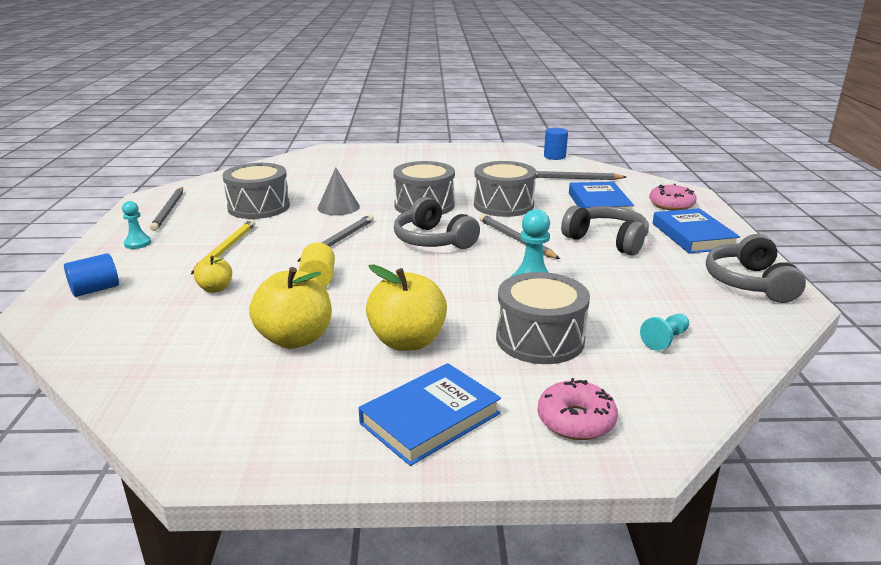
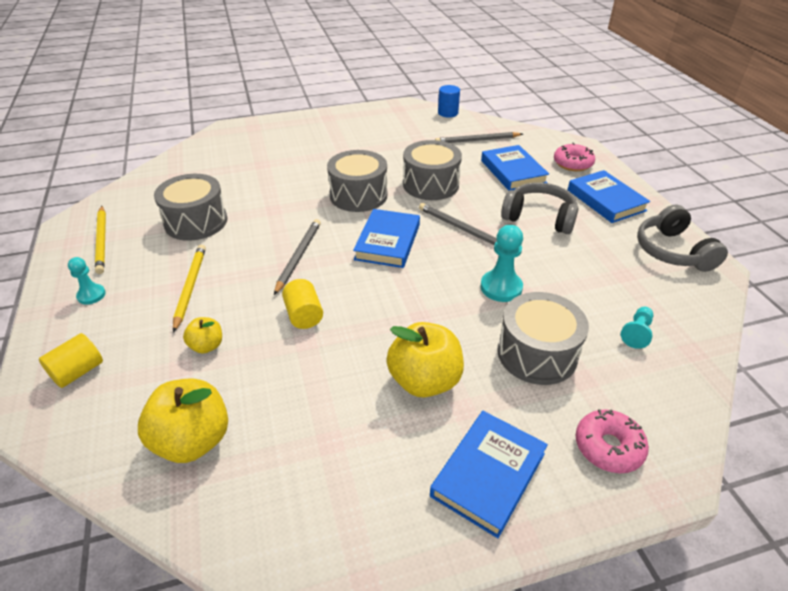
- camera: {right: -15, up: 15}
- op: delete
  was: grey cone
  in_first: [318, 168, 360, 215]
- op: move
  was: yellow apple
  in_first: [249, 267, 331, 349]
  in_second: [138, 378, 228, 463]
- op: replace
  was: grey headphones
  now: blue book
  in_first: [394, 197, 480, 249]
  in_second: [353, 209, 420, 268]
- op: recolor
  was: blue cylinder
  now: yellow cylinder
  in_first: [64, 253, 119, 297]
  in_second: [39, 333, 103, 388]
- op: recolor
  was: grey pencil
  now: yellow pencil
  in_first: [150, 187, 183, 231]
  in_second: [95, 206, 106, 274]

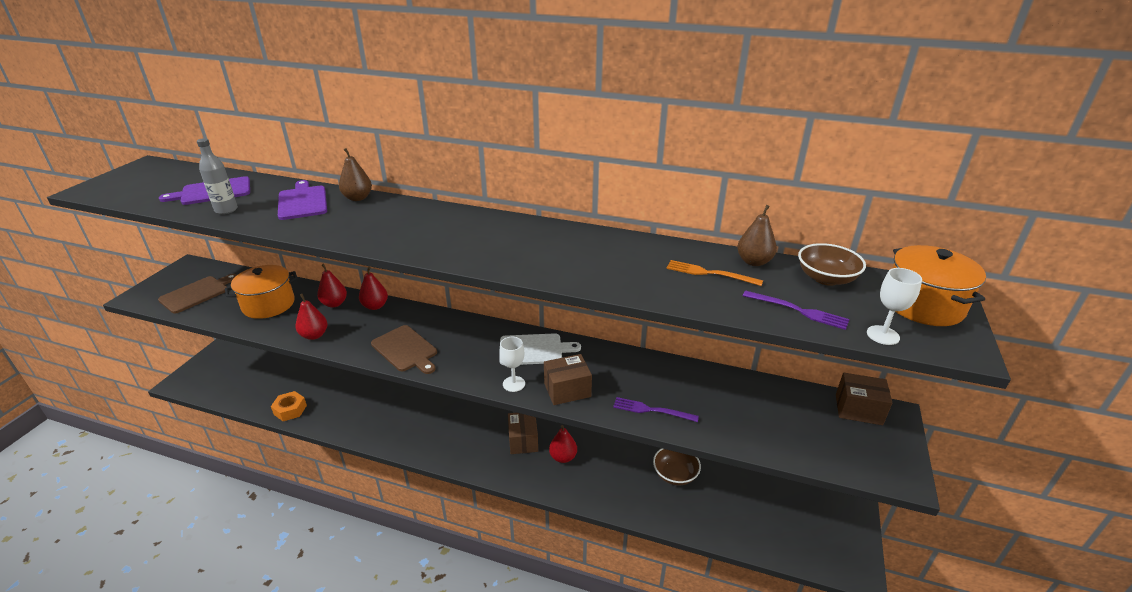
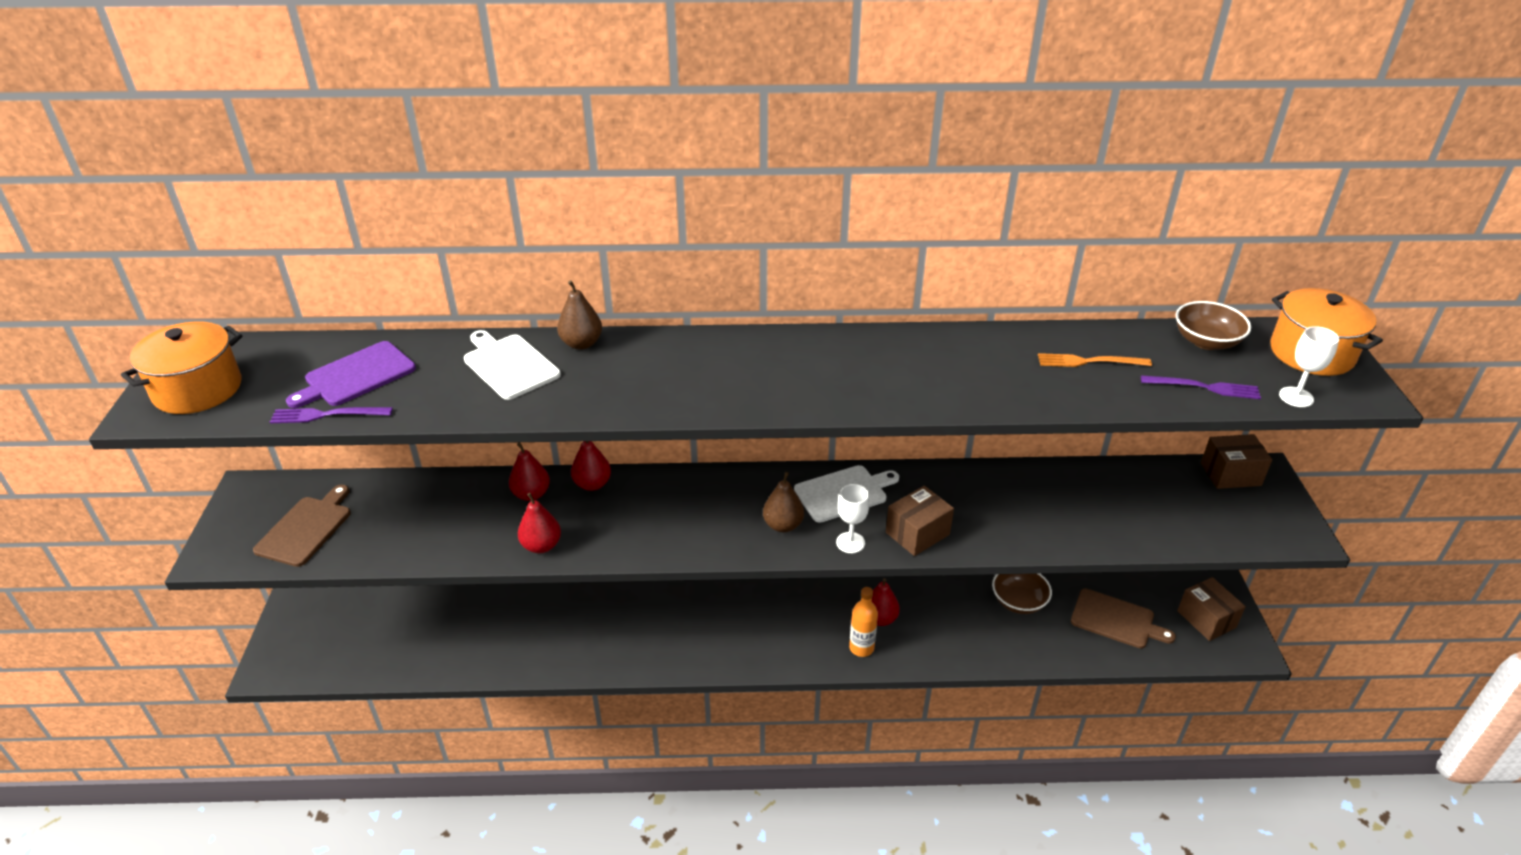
- camera: {right: -20, up: 5}
- op: delete
  was: grey bottle
  in_first: [197, 138, 238, 214]
- op: delete
  was: orange nut
  in_first: [271, 391, 307, 421]
- op: insert
  now: orange bottle
  in_second: [849, 587, 878, 657]
- op: move
  was: orange pot
  in_first: [225, 265, 298, 319]
  in_second: [121, 321, 242, 414]
- op: move
  was: brown cutting board
  in_first: [371, 325, 437, 374]
  in_second: [1071, 588, 1176, 648]
- op: move
  was: brown box
  in_first: [508, 413, 538, 454]
  in_second: [1177, 577, 1246, 641]
- op: move
  was: purple fork
  in_first: [613, 397, 699, 422]
  in_second: [270, 407, 393, 423]
- op: move
  was: brown pear
  in_first: [737, 205, 777, 266]
  in_second: [763, 472, 804, 532]
- op: recolor
  was: purple cutting board
  now: white cutting board
  in_first: [278, 180, 327, 220]
  in_second: [464, 330, 561, 400]

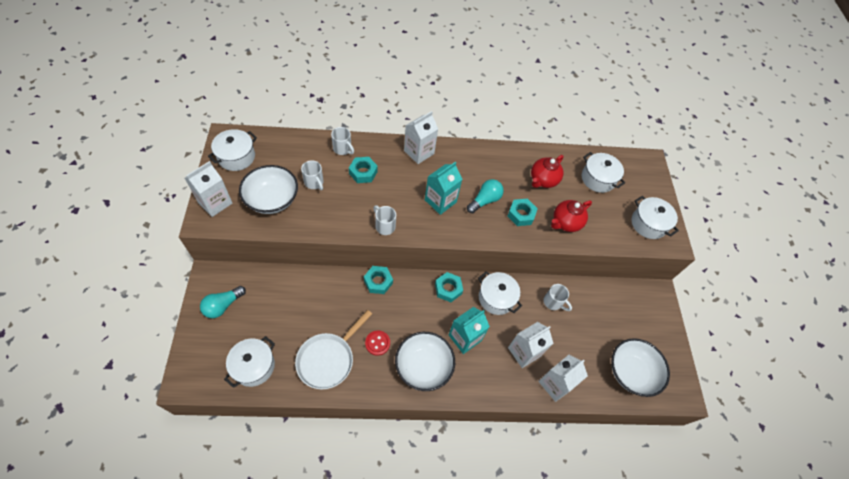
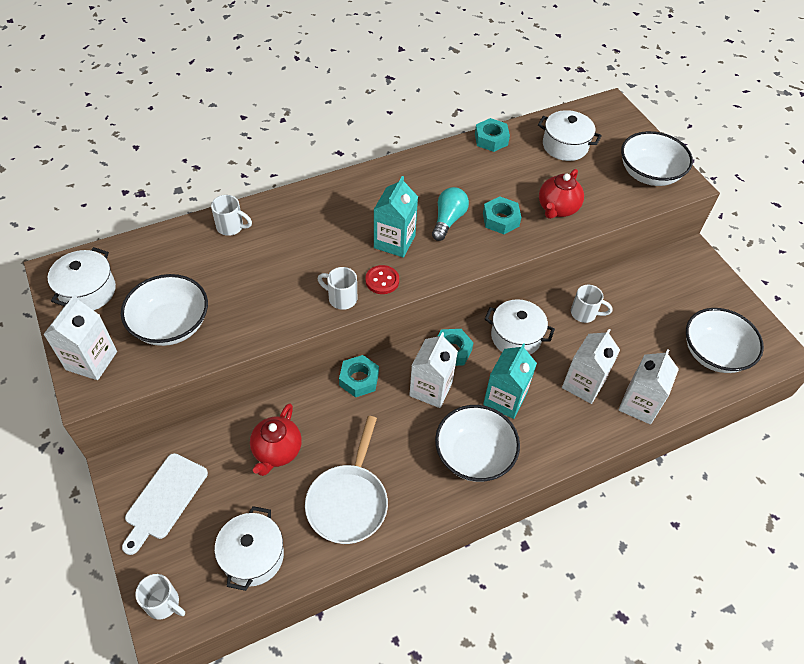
- camera: {right: -20, up: -5}
- op: move
  was: white mug
  in_first: [301, 160, 324, 190]
  in_second: [135, 574, 185, 620]
- op: move
  was: turquoise nut
  in_first: [349, 157, 378, 183]
  in_second: [475, 118, 510, 152]
- op: move
  was: red button
  in_first: [365, 330, 390, 356]
  in_second: [365, 265, 399, 294]
- op: move
  was: white carton
  in_first: [404, 111, 438, 164]
  in_second: [409, 332, 458, 408]
- op: move
  was: red teapot
  in_first: [531, 155, 564, 188]
  in_second: [250, 403, 302, 476]
- op: replace
  was: turquoise light bulb
  now: white cutting board
  in_first: [200, 286, 246, 318]
  in_second: [122, 453, 208, 555]
- op: replace
  was: white pot
  now: white bowl
  in_first: [632, 196, 679, 239]
  in_second: [621, 131, 693, 186]

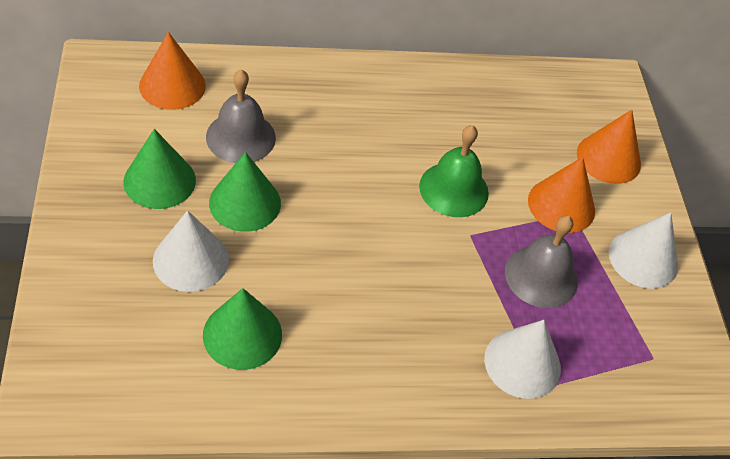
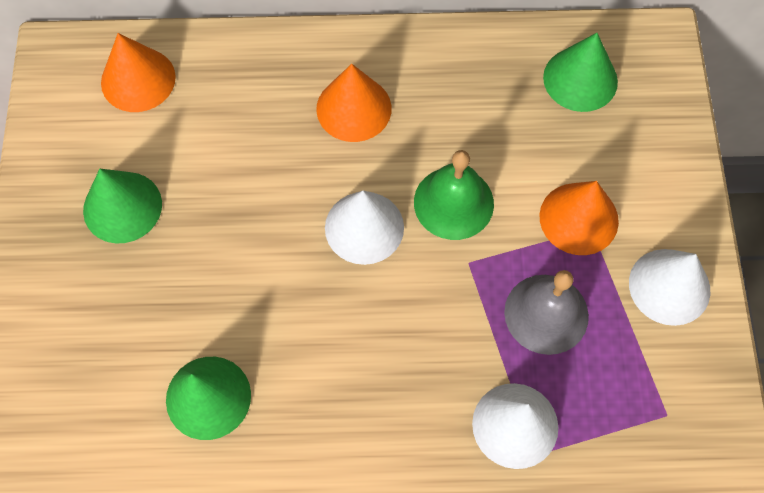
- camera: {right: 10, up: 15}
- op: delete
  was: grey bell
  in_first: [206, 70, 276, 163]
- op: move
  was: white cone
  in_first: [153, 210, 229, 292]
  in_second: [325, 191, 404, 265]
- op: move
  was: green cone
  in_first: [209, 152, 281, 232]
  in_second: [543, 33, 618, 112]
- op: move
  was: orange cone
  in_first: [577, 110, 641, 184]
  in_second: [316, 64, 392, 142]

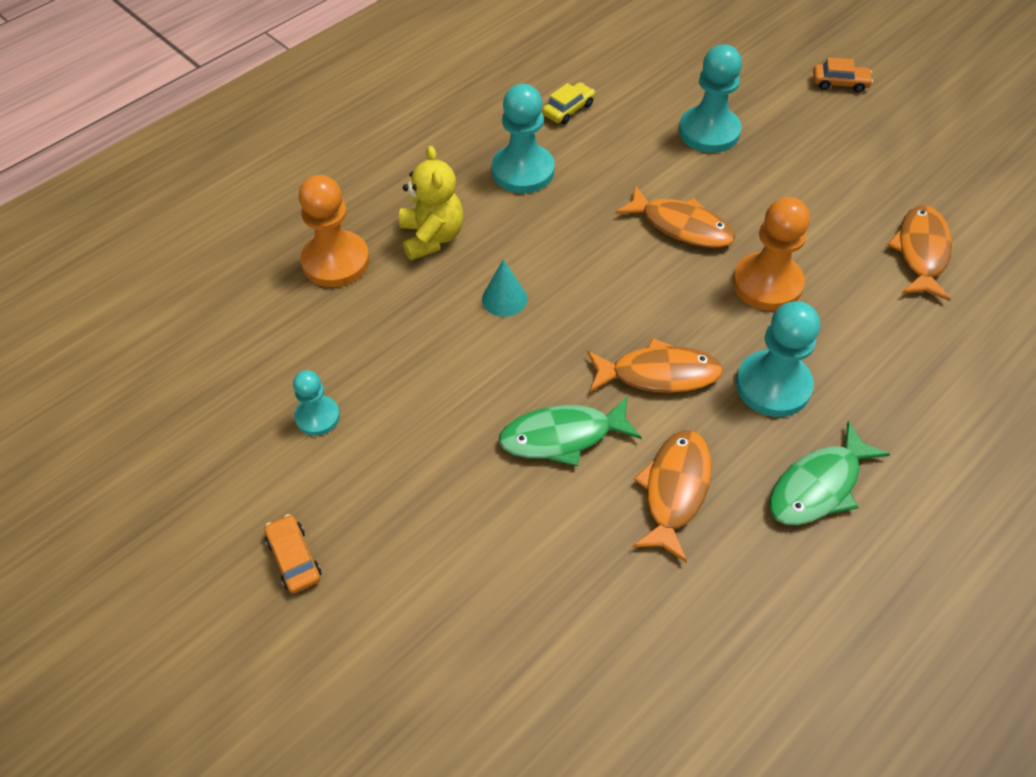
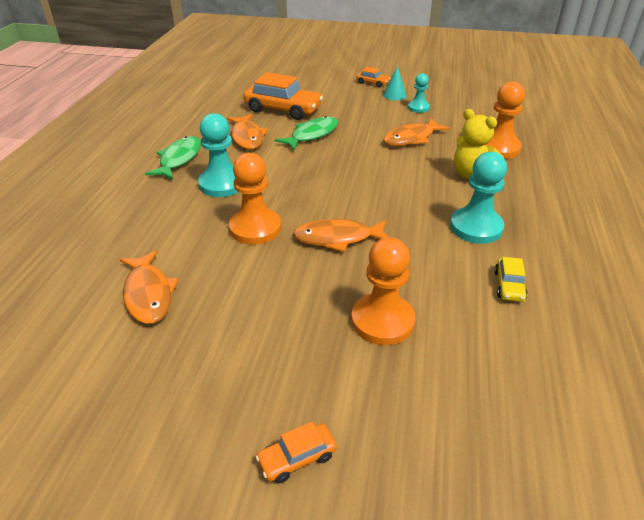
- camera: {right: 145, up: -15}
- op: insert
  now: orange car
  in_second: [243, 72, 323, 120]
- op: move
  was: turquoise cone
  in_first: [482, 259, 527, 317]
  in_second: [383, 66, 406, 100]
- op: move
  was: orange fish
  in_first: [587, 338, 723, 393]
  in_second: [383, 118, 450, 146]
- op: recolor
  was: turquoise pawn
  now: orange pawn
  in_first: [679, 44, 742, 153]
  in_second: [351, 237, 415, 345]

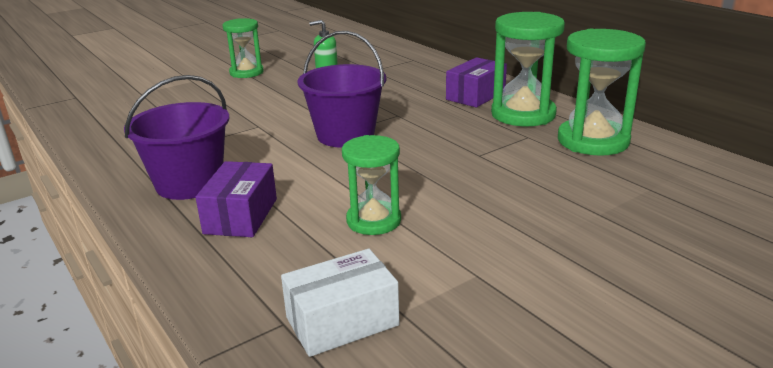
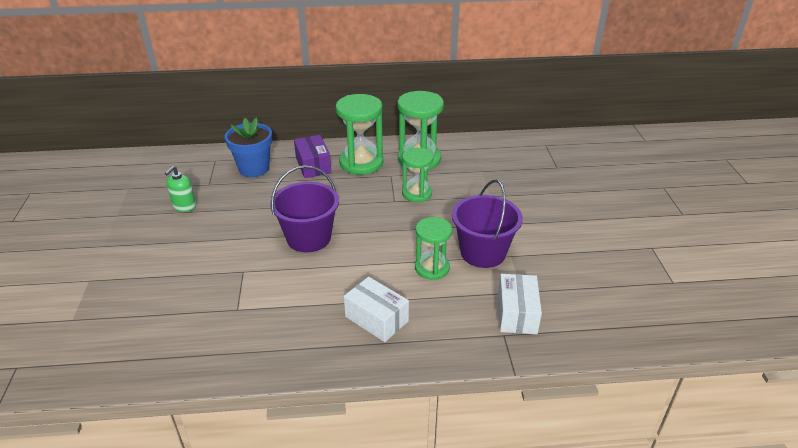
- camera: {right: -60, up: 10}
- op: insert
  now: blue flower pot
  in_second: [225, 118, 272, 177]
- op: move
  was: purple bucket
  in_first: [124, 75, 229, 200]
  in_second: [452, 180, 523, 268]
- op: move
  was: green hourglass
  in_first: [223, 18, 264, 78]
  in_second: [402, 148, 434, 202]
- op: recolor
  was: purple box
  now: white box
  in_first: [195, 161, 277, 237]
  in_second: [344, 277, 409, 342]

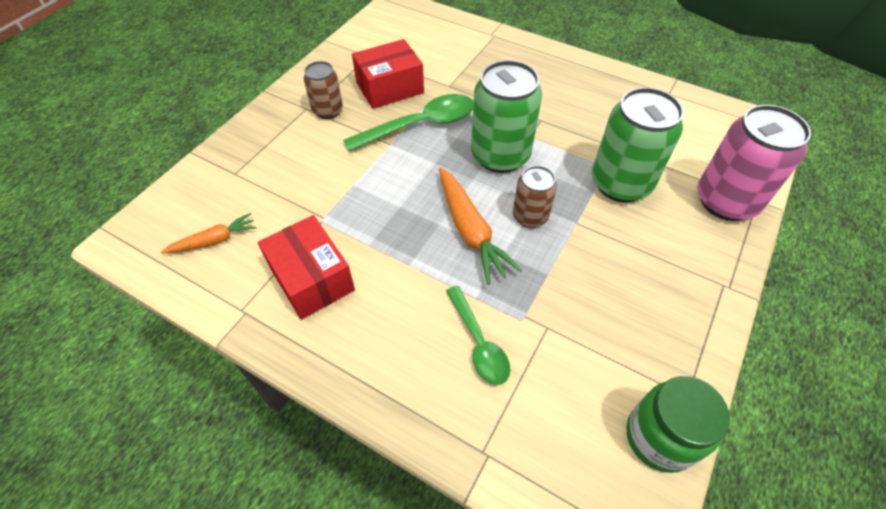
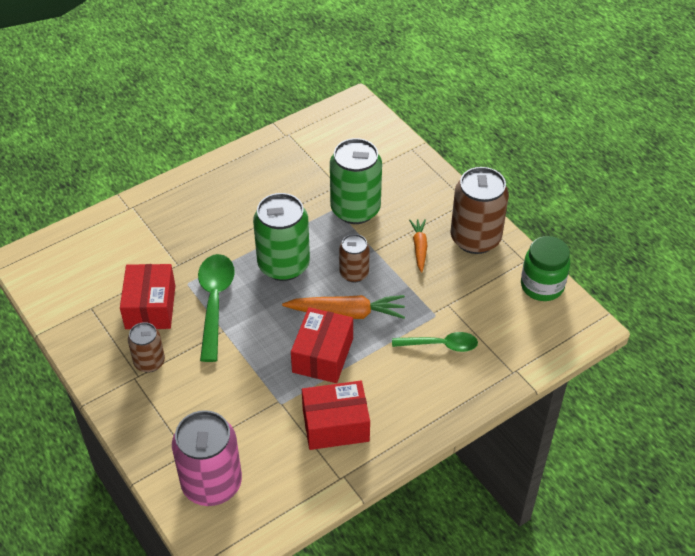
- camera: {right: -65, up: -5}
- op: insert
  now: red box
  in_second: [291, 307, 353, 383]
- op: insert
  now: brown can
  in_second: [451, 167, 509, 254]
- op: move
  was: orange carrot
  in_first: [161, 213, 256, 254]
  in_second: [409, 219, 427, 273]
- op: move
  was: pink can
  in_first: [697, 105, 811, 221]
  in_second: [172, 410, 242, 506]

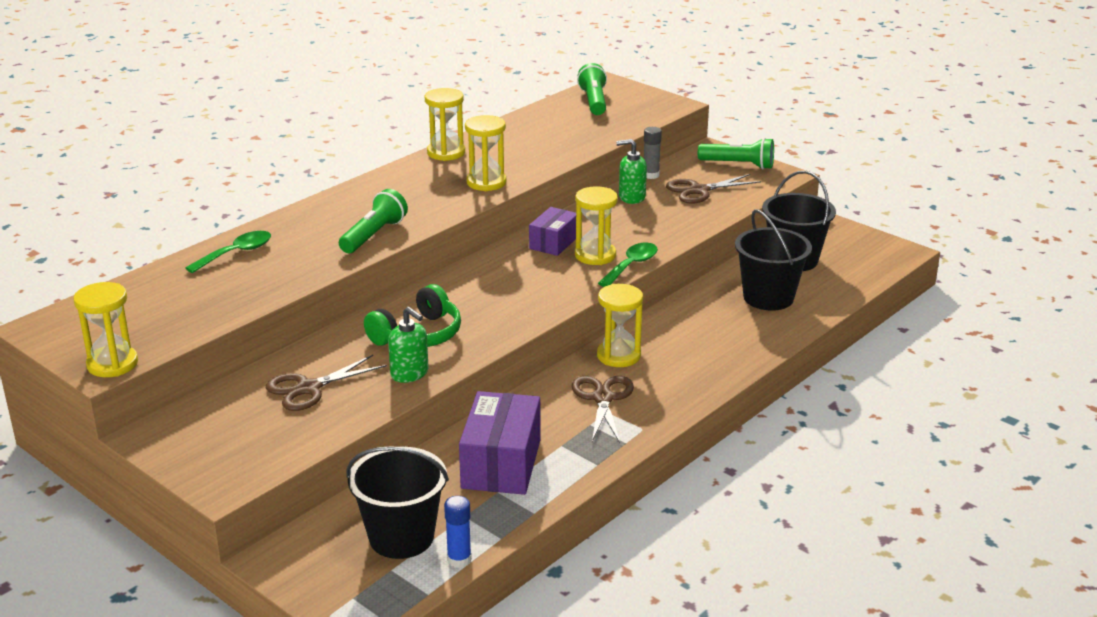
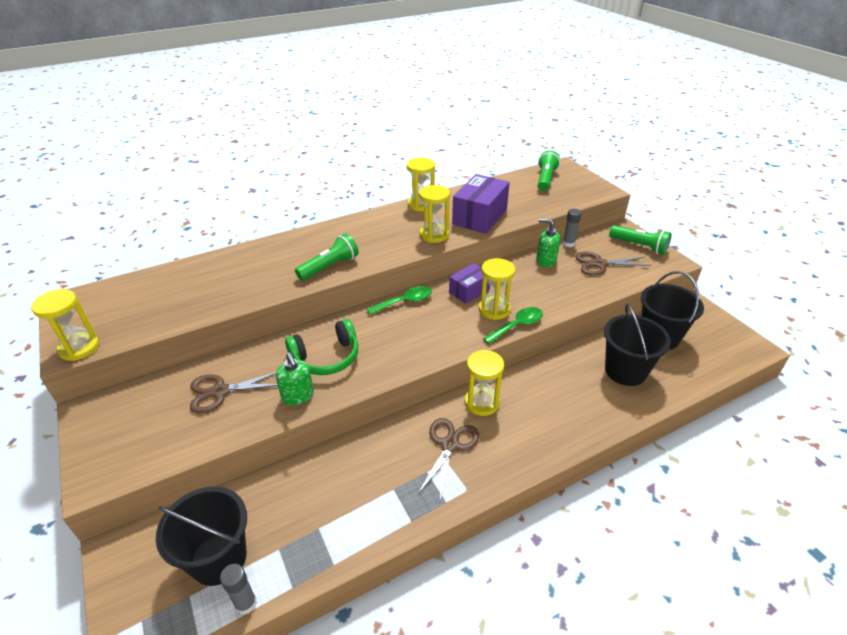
- camera: {right: 20, up: 10}
- op: move
  was: green spoon
  in_first: [185, 231, 271, 273]
  in_second: [367, 286, 432, 315]
- op: move
  was: purple box
  in_first: [459, 391, 541, 495]
  in_second: [452, 174, 510, 234]
- op: recolor
  was: blue glue stick
  now: grey glue stick
  in_first: [444, 496, 472, 568]
  in_second: [220, 564, 257, 615]

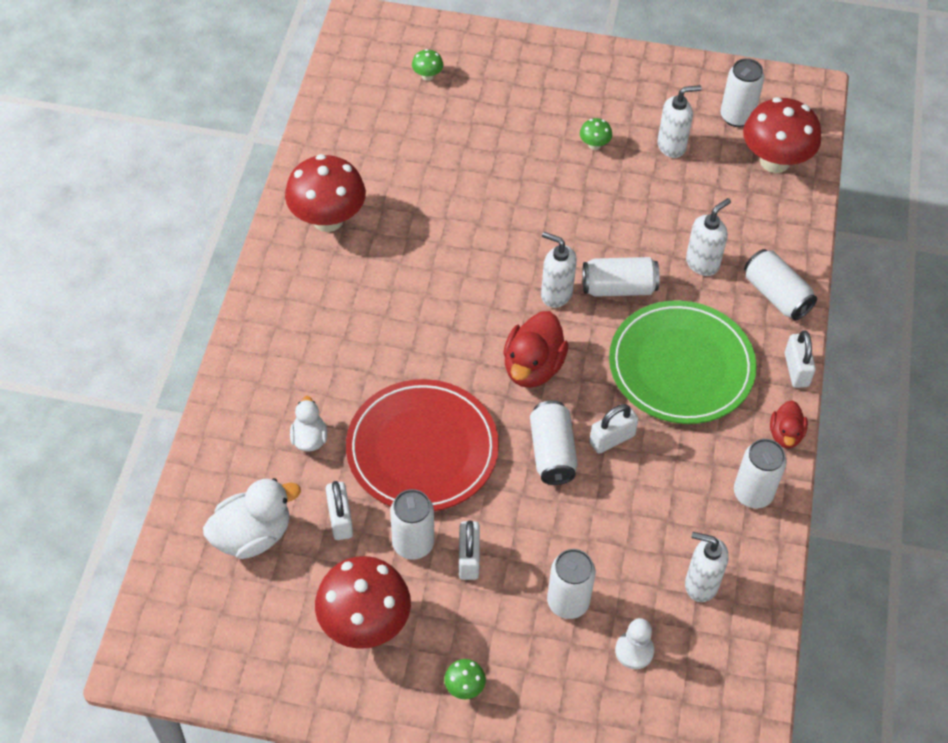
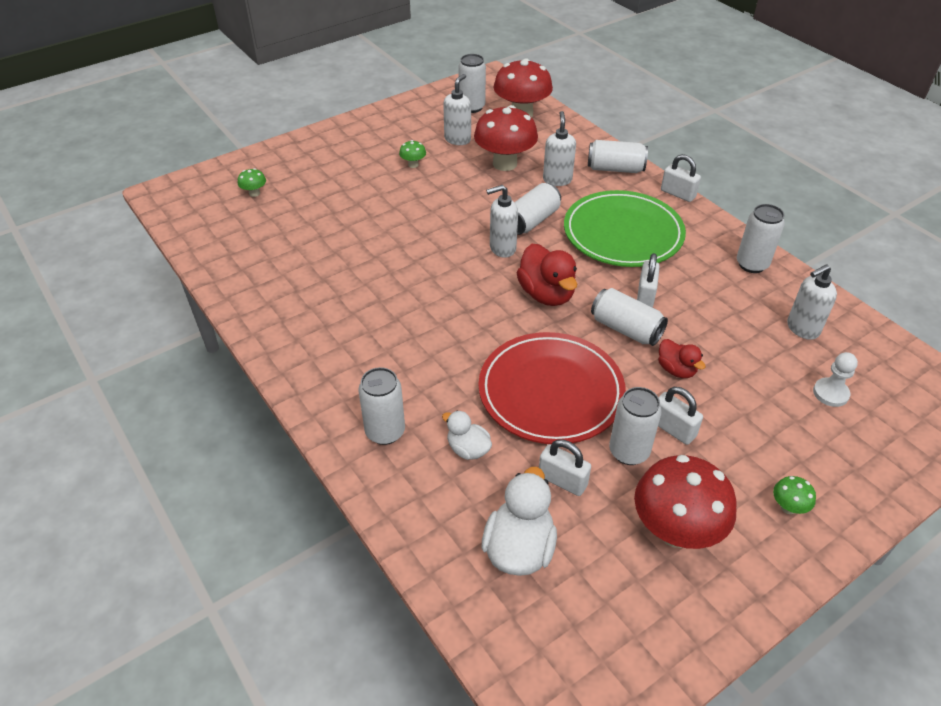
- camera: {right: -45, up: -10}
- op: move
  was: red mushroom
  in_first: [285, 154, 366, 232]
  in_second: [474, 105, 538, 171]
- op: move
  was: white can
  in_first: [547, 549, 596, 619]
  in_second: [358, 367, 405, 445]
- op: move
  was: red duck
  in_first: [770, 400, 808, 448]
  in_second: [658, 339, 706, 378]

